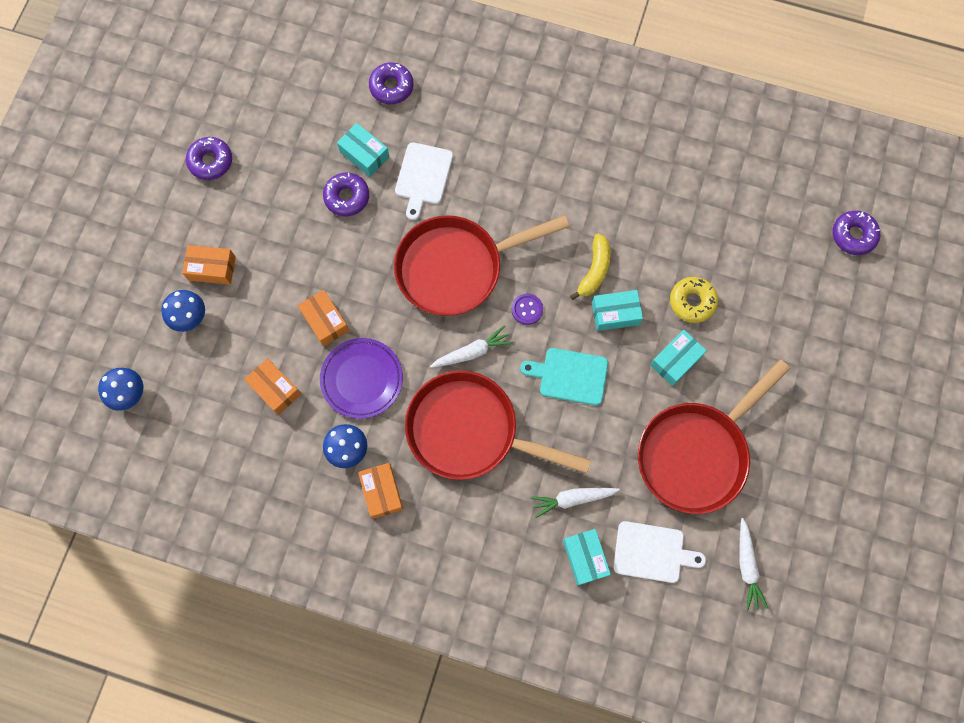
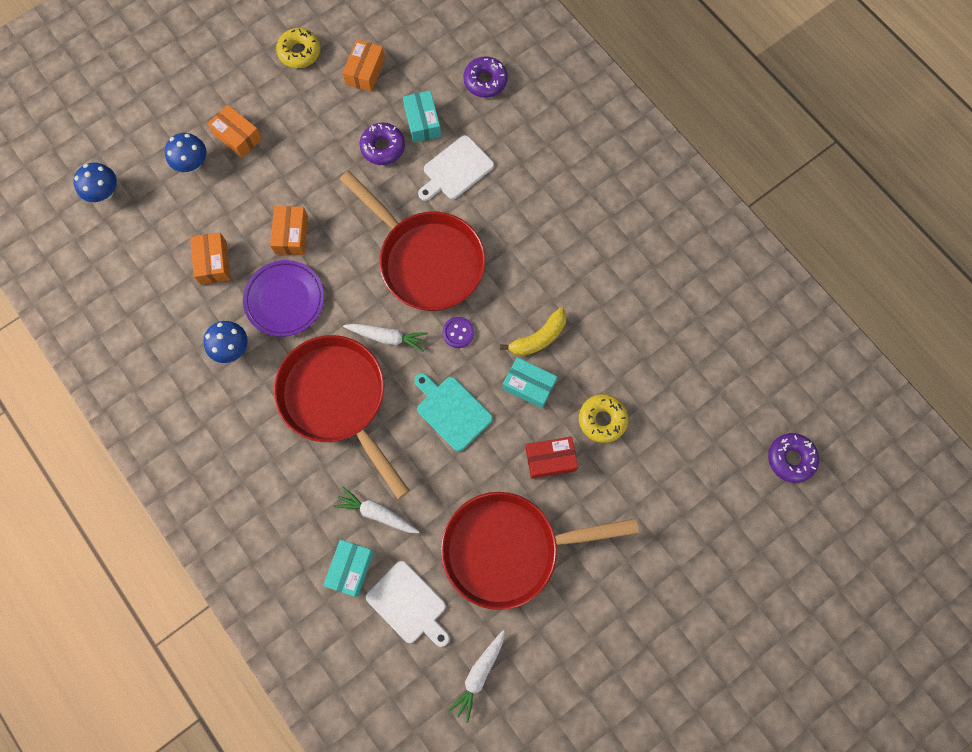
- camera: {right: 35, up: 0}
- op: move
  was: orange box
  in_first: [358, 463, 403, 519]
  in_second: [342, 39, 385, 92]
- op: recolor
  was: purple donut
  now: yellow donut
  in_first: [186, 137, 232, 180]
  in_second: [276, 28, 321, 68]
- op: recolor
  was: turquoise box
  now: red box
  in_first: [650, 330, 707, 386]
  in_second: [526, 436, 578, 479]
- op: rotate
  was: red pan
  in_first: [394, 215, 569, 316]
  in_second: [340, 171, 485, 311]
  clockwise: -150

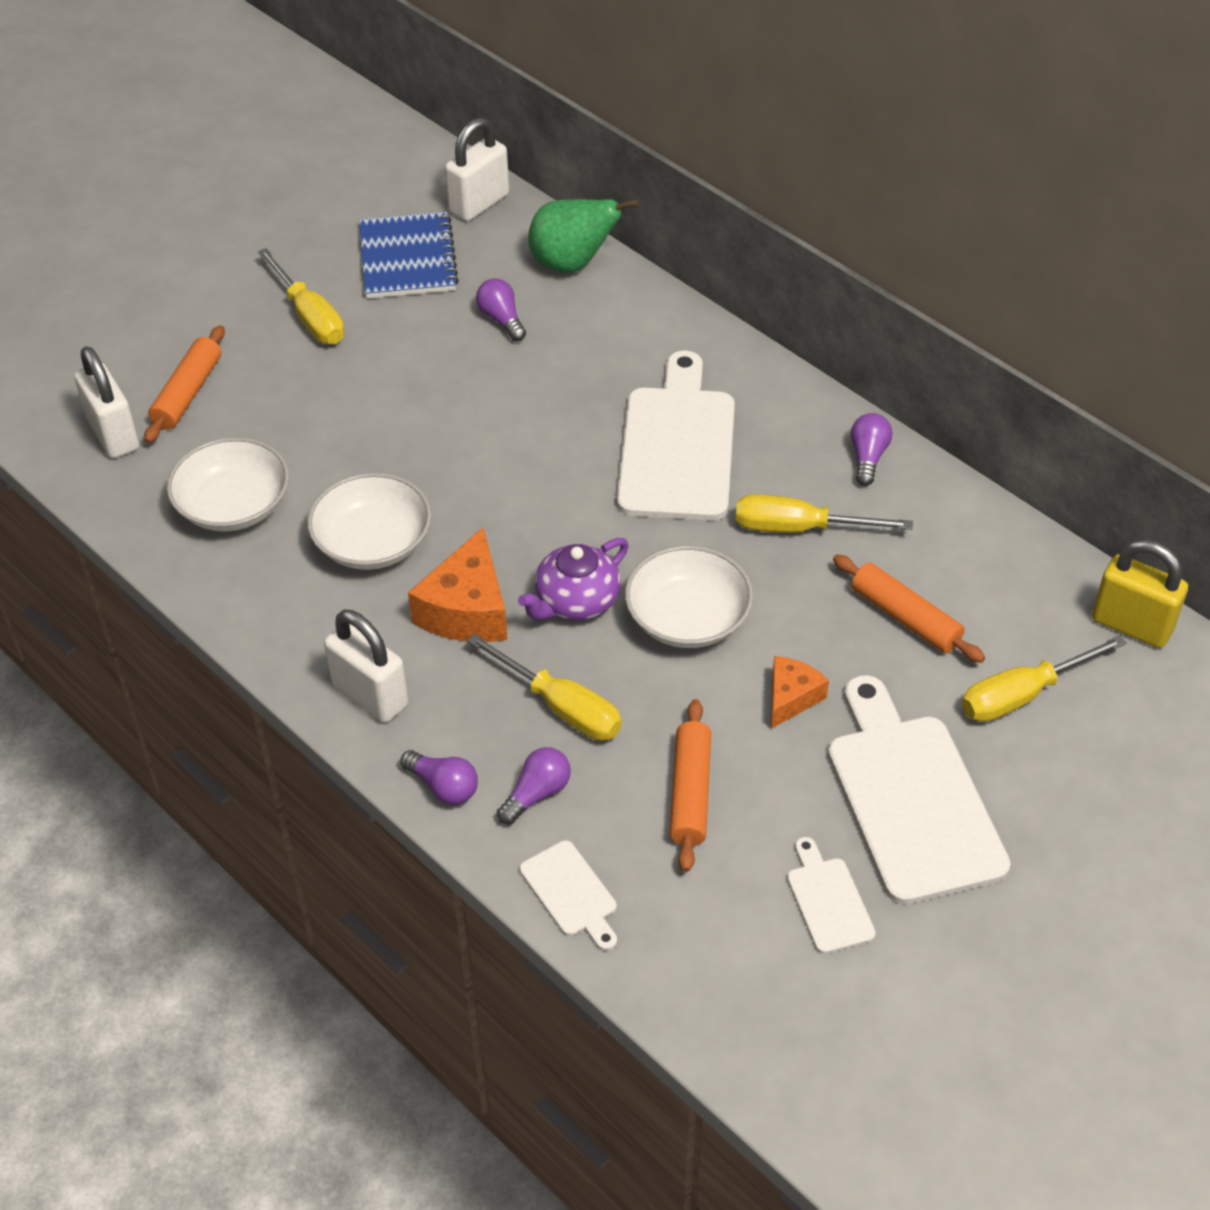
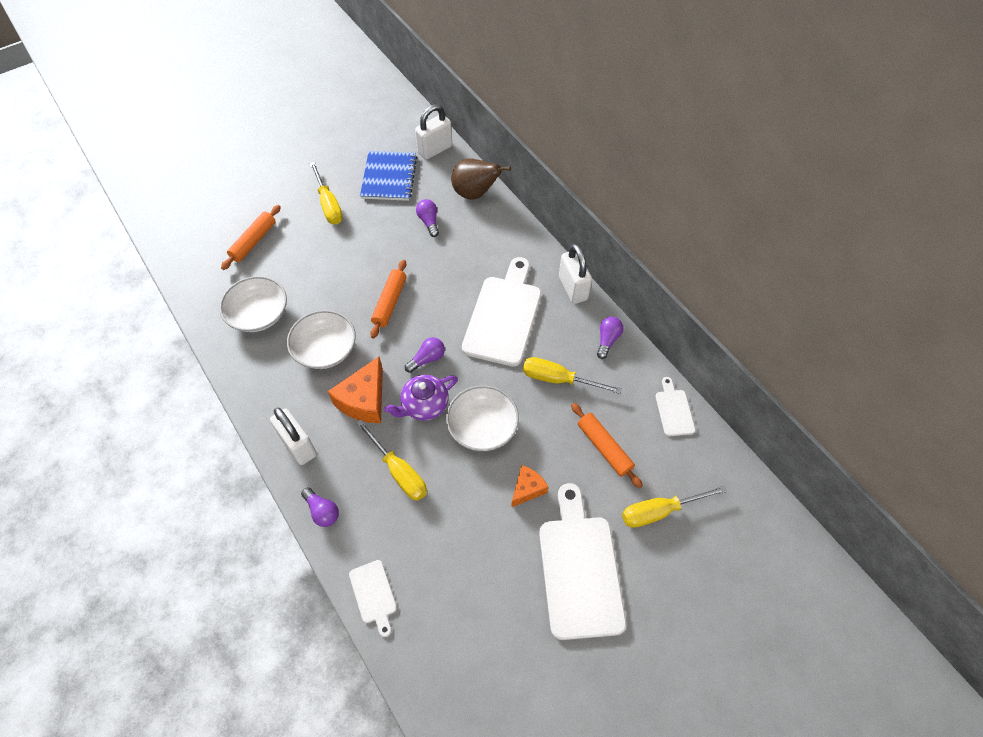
- camera: {right: 10, up: 10}
- op: delete
  was: yellow padlock
  in_first: [1092, 540, 1188, 648]
- op: move
  was: white padlock
  in_first: [74, 346, 139, 458]
  in_second: [559, 244, 592, 304]
- op: move
  was: purple light bulb
  in_first: [497, 747, 571, 825]
  in_second: [405, 337, 445, 373]
- op: move
  was: orange rolling pin
  in_first: [670, 699, 711, 872]
  in_second: [370, 260, 406, 339]
- op: move
  was: white cutting board
  in_first: [787, 837, 876, 954]
  in_second: [656, 377, 695, 436]
- op: recolor
  was: green pear
  now: brown pear
  in_first: [528, 199, 639, 273]
  in_second: [451, 158, 511, 200]

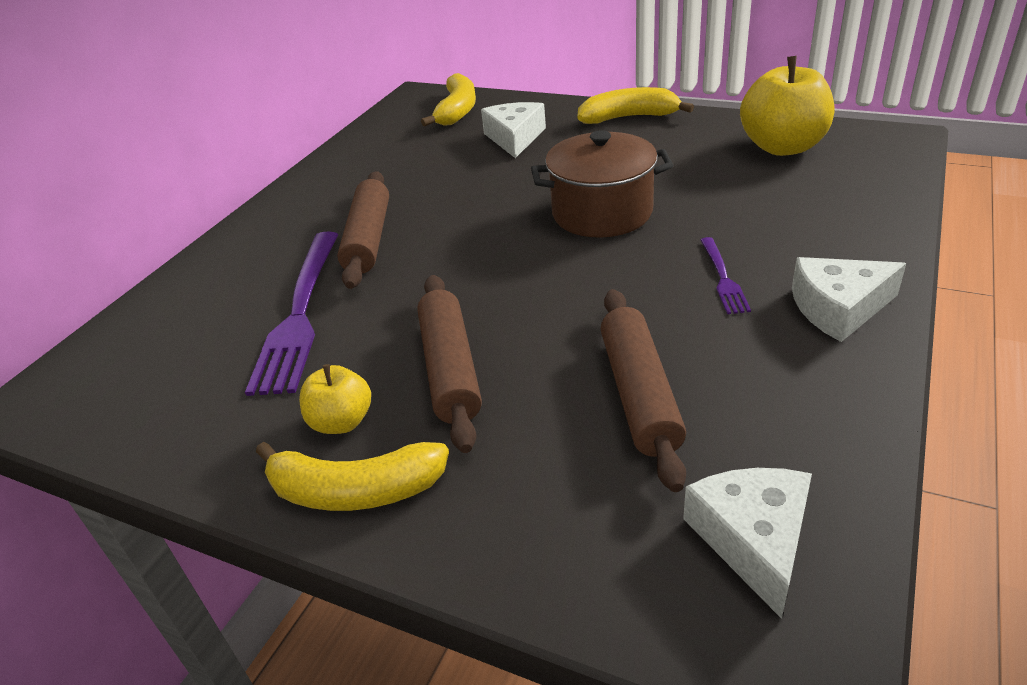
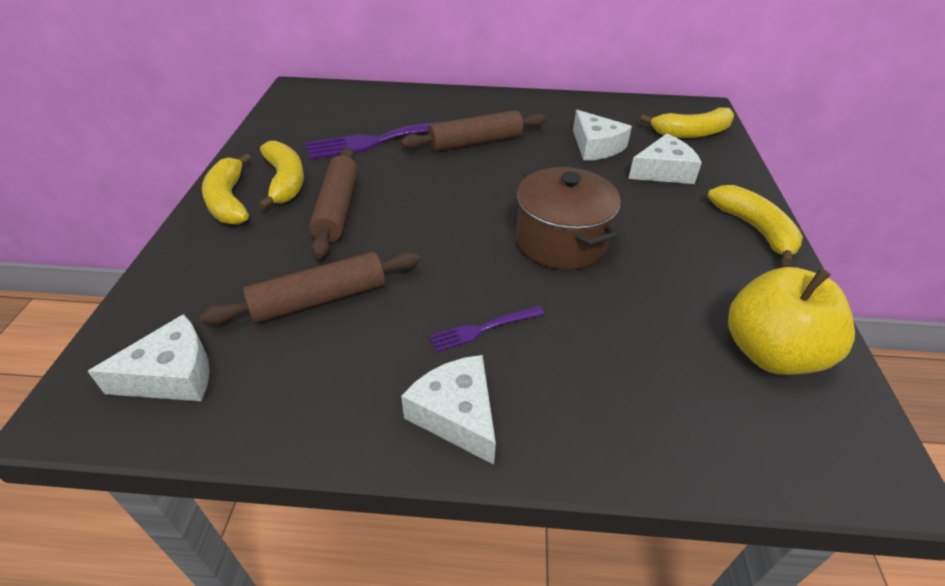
- camera: {right: 65, up: 5}
- op: insert
  now: white cheese
  in_second: [573, 110, 632, 161]
- op: replace
  was: yellow apple
  now: yellow banana
  in_first: [299, 364, 371, 434]
  in_second: [258, 141, 304, 210]
- op: rotate
  was: brown rolling pin
  in_first: [417, 275, 482, 453]
  in_second: [309, 147, 358, 259]
  clockwise: -60

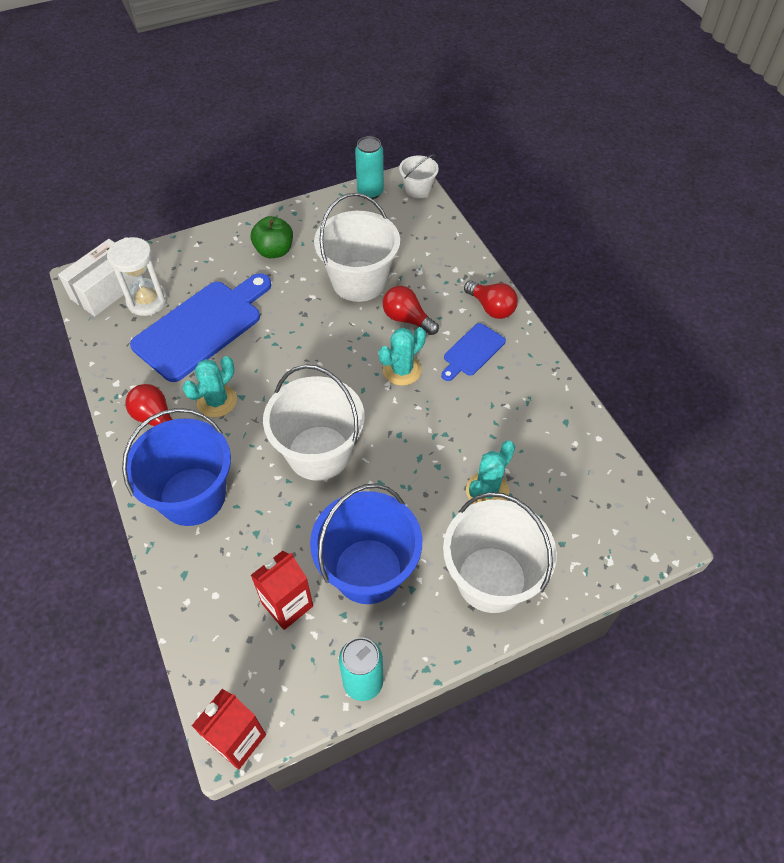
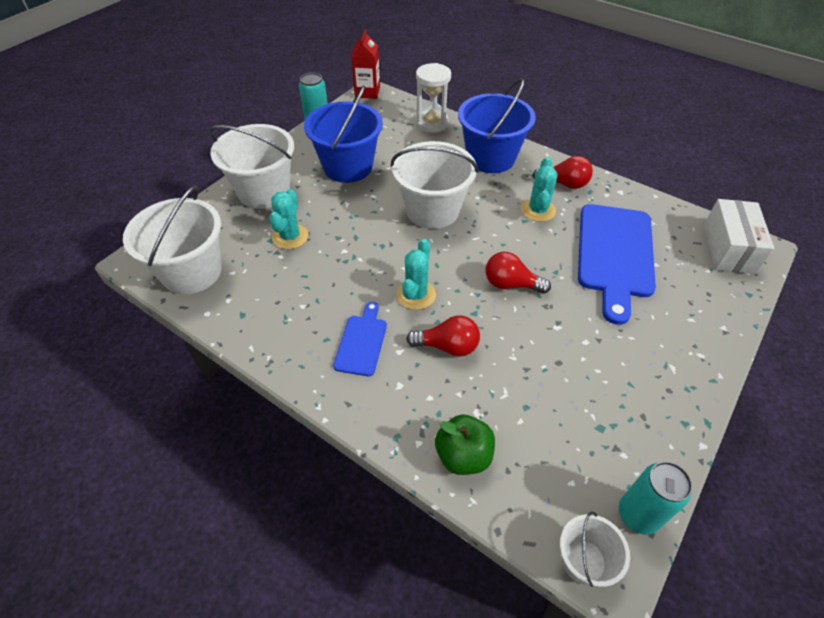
- camera: {right: 150, up: -5}
- op: delete
  was: red carton
  in_first: [251, 551, 313, 630]
- op: move
  was: white hourglass
  in_first: [107, 237, 167, 316]
  in_second: [416, 63, 451, 133]
- op: move
  was: green apple
  in_first: [251, 216, 293, 258]
  in_second: [435, 414, 495, 475]
- op: move
  was: white bucket
  in_first: [314, 193, 400, 302]
  in_second: [123, 186, 222, 294]
- op: move
  was: red light bulb
  in_first: [464, 281, 518, 319]
  in_second: [486, 252, 551, 294]

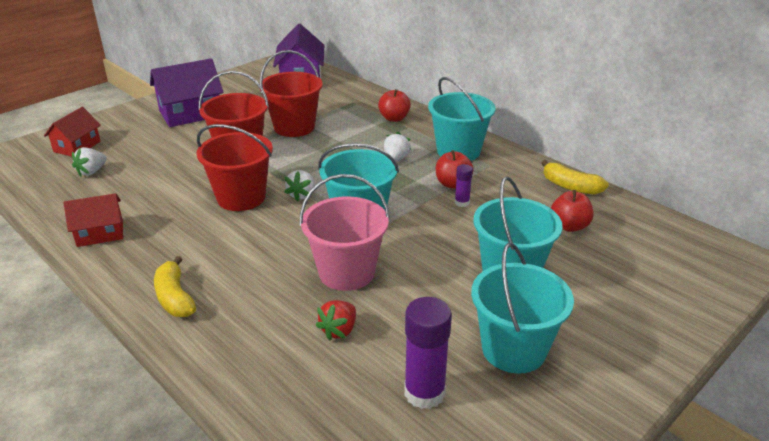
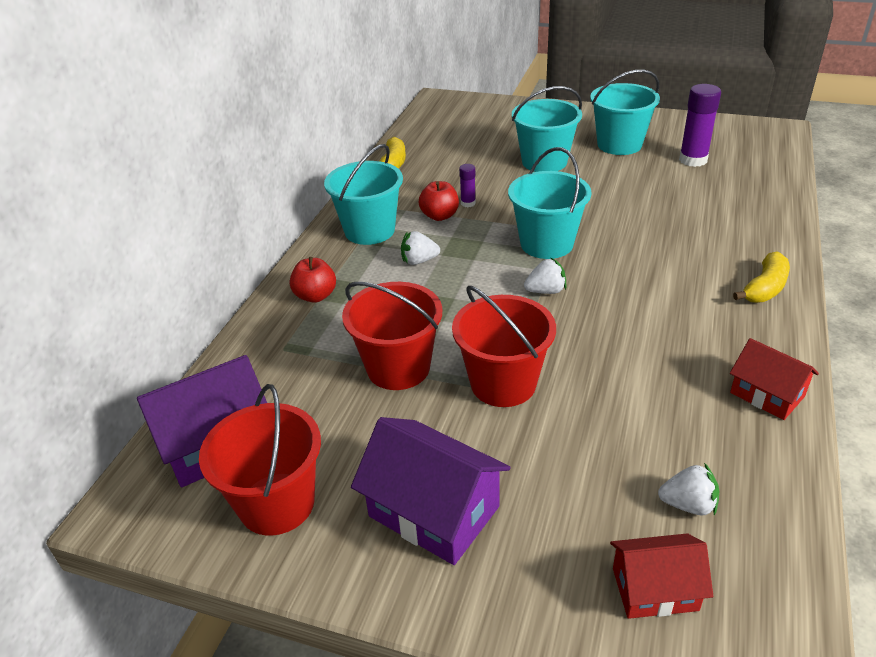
- camera: {right: -115, up: 5}
- op: delete
  was: pink bucket
  in_first: [299, 174, 390, 291]
- op: delete
  was: red strawberry
  in_first: [316, 300, 356, 341]
- op: delete
  was: red apple
  in_first: [551, 190, 594, 232]
- op: move
  was: red bucket
  in_first: [196, 124, 273, 211]
  in_second: [199, 384, 321, 535]

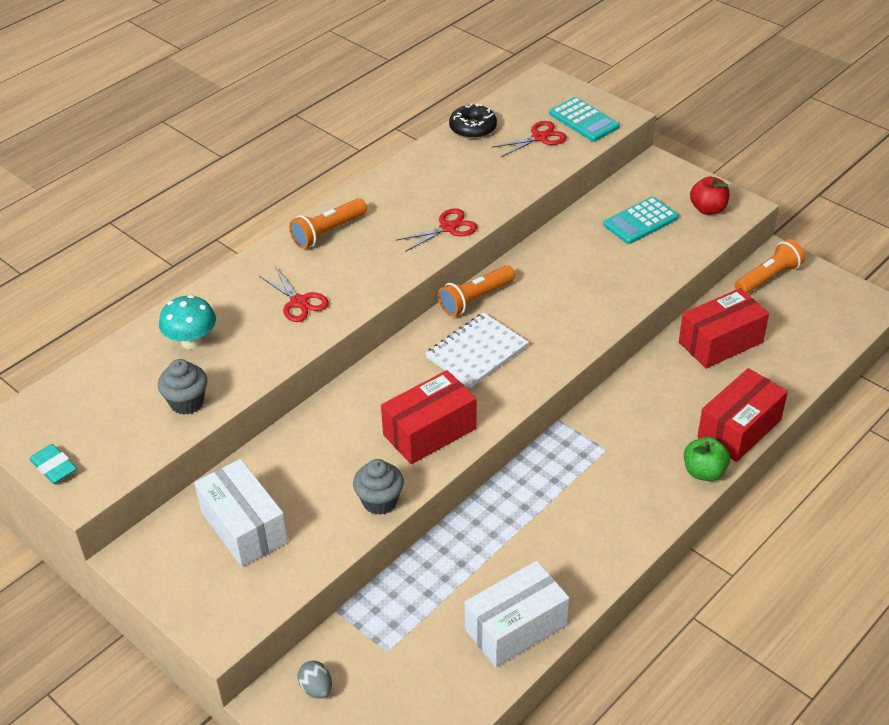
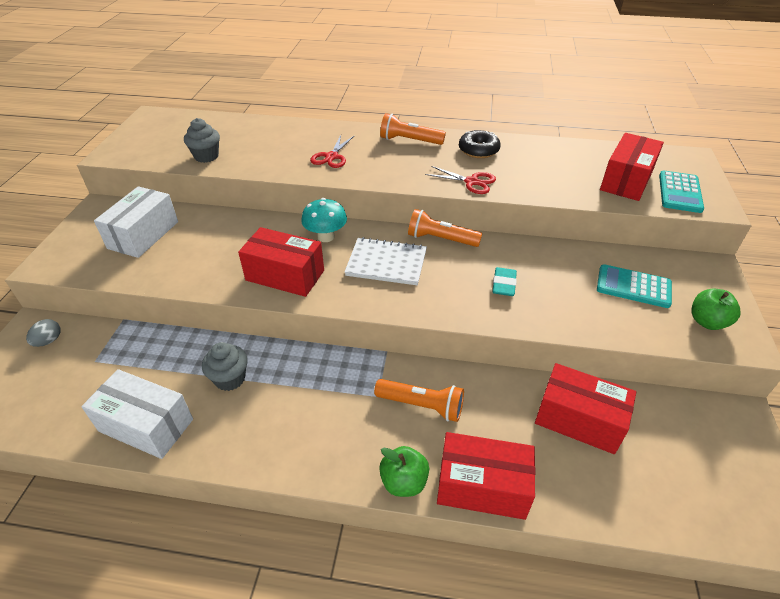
- camera: {right: 55, up: 0}
- op: move
  was: turquoise eraser
  in_first: [29, 444, 77, 484]
  in_second: [492, 267, 517, 296]
- op: move
  was: turquoise mushroom
  in_first: [159, 295, 216, 349]
  in_second: [301, 198, 347, 242]
- op: move
  was: grey cupcake
  in_first: [353, 459, 404, 515]
  in_second: [202, 342, 248, 391]
- op: move
  was: black donut
  in_first: [449, 103, 497, 139]
  in_second: [459, 130, 501, 158]
- op: move
  was: orange flashlight
  in_first: [734, 239, 805, 294]
  in_second: [374, 379, 464, 422]
- op: replace
  was: red scissors
  now: red box
  in_first: [493, 121, 567, 157]
  in_second: [600, 133, 664, 201]
- op: recolor
  was: red apple
  now: green apple
  in_first: [690, 176, 729, 215]
  in_second: [691, 289, 740, 330]

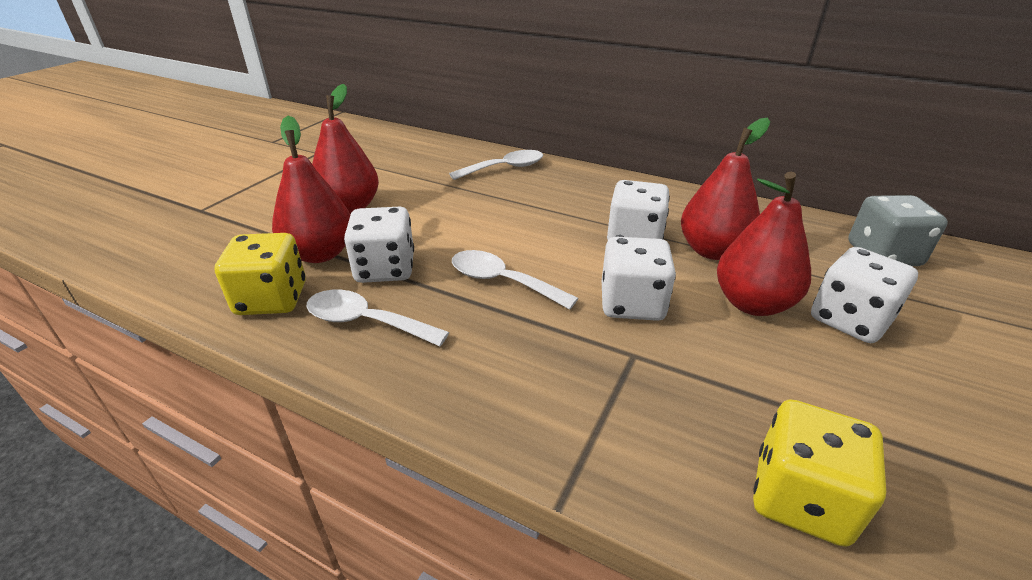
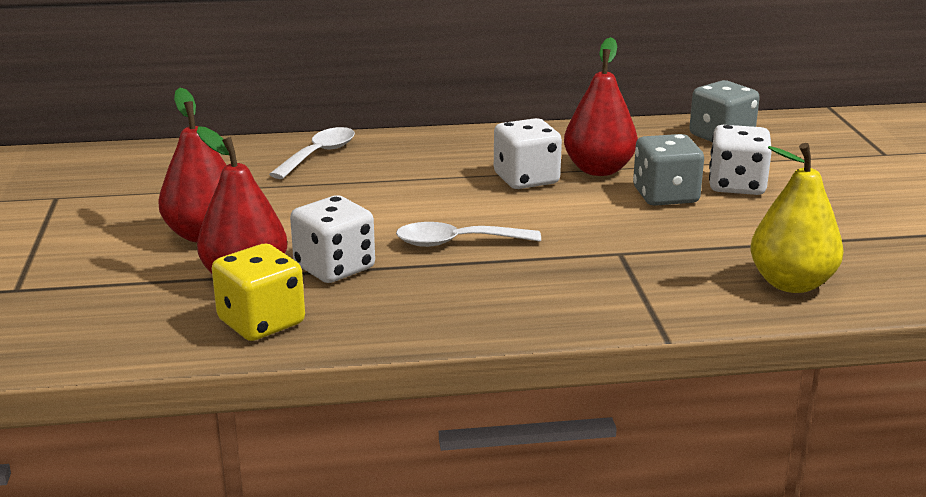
- camera: {right: -35, up: -10}
- op: delete
  was: white spoon
  in_first: [307, 290, 449, 346]
- op: delete
  was: white dice
  in_first: [602, 236, 676, 321]
- op: replace
  was: red pear
  now: grey dice
  in_first: [717, 172, 811, 316]
  in_second: [633, 134, 704, 206]
- op: replace
  was: yellow dice
  now: yellow pear
  in_first: [753, 399, 886, 547]
  in_second: [750, 143, 844, 293]

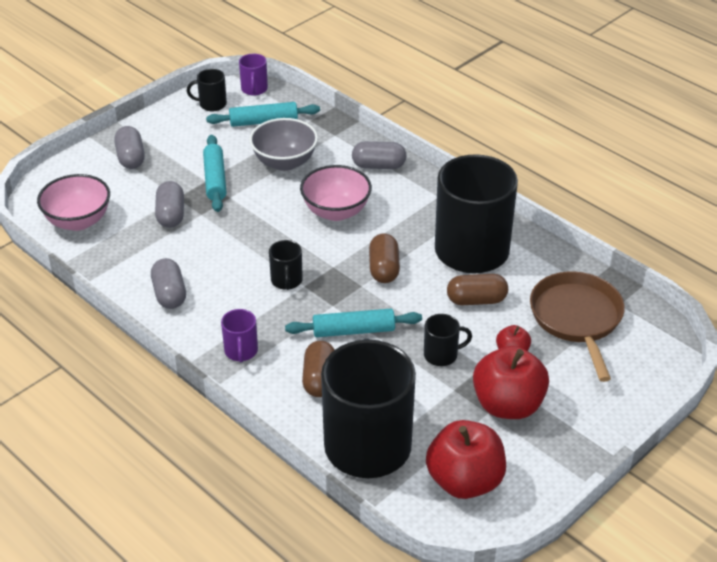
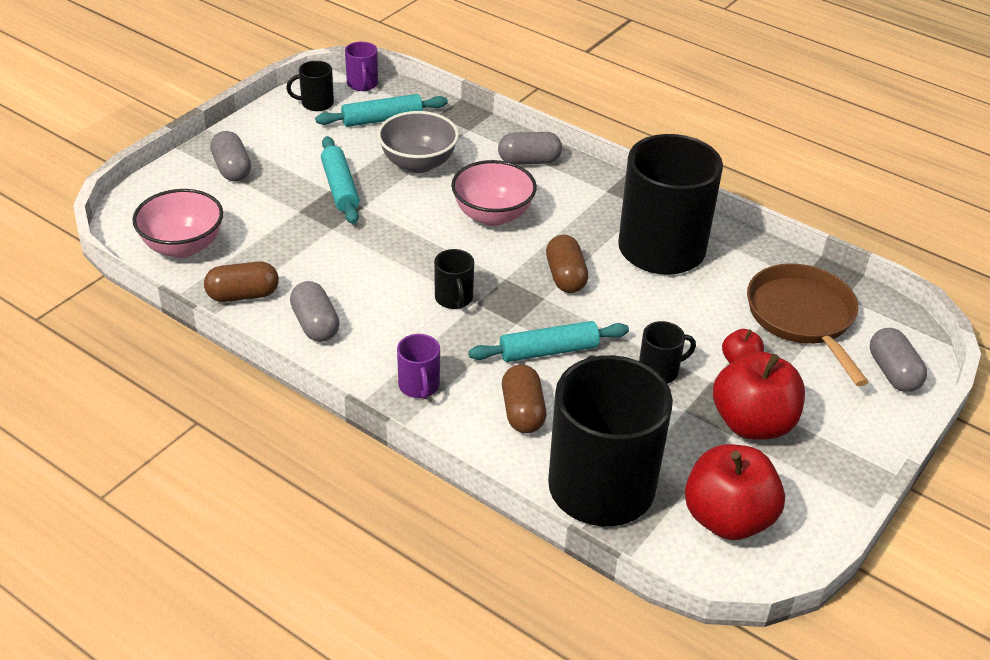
- camera: {right: -10, up: 0}
- op: move
  was: grey capsule
  in_first: [155, 181, 184, 228]
  in_second: [870, 328, 927, 392]
- op: move
  was: brown capsule
  in_first: [447, 274, 508, 305]
  in_second: [204, 261, 279, 302]

